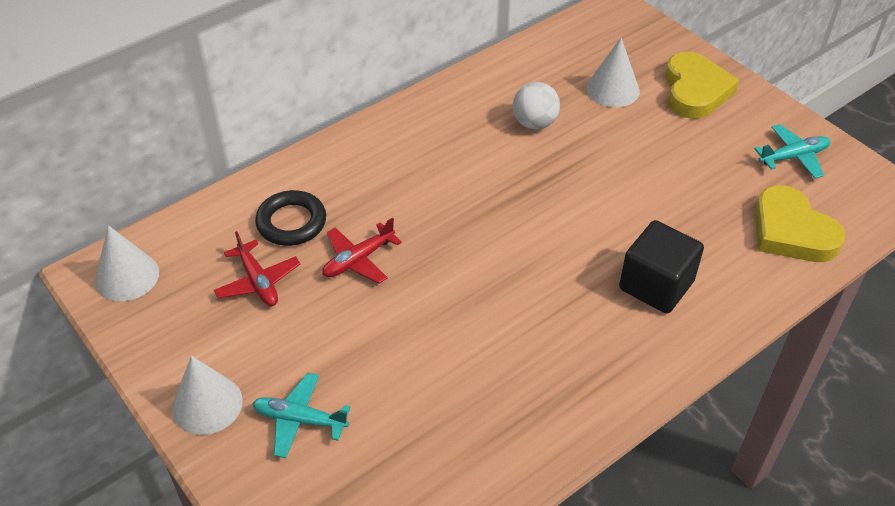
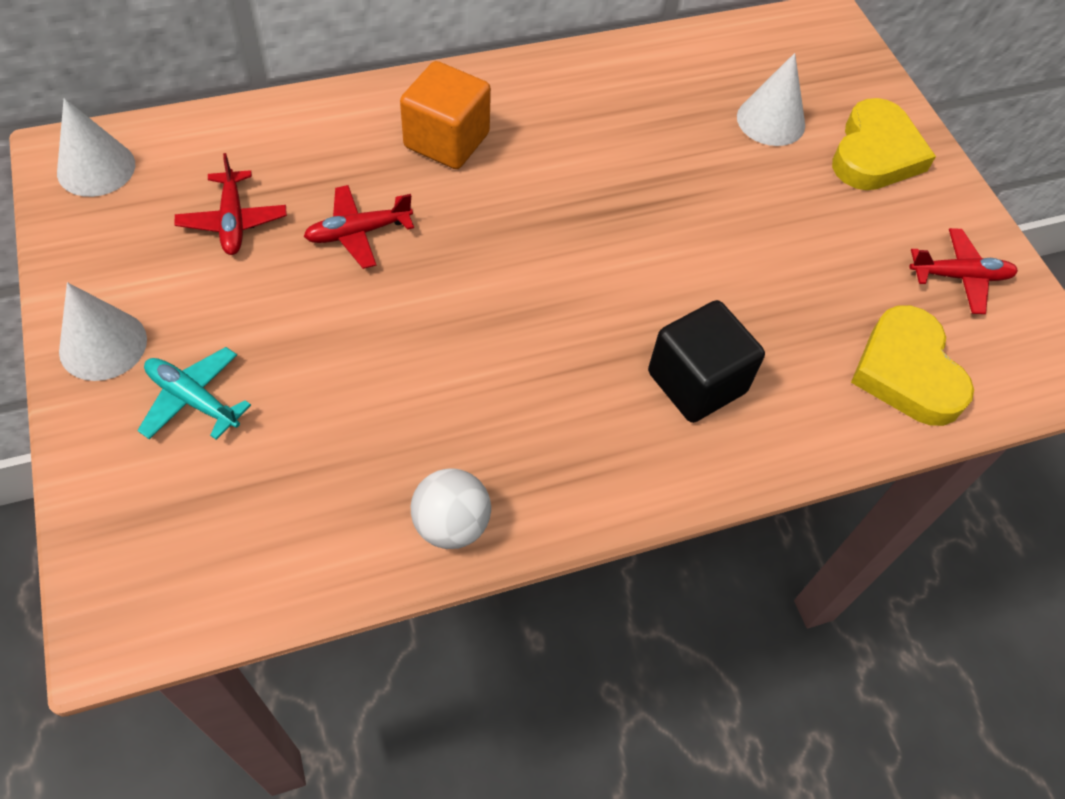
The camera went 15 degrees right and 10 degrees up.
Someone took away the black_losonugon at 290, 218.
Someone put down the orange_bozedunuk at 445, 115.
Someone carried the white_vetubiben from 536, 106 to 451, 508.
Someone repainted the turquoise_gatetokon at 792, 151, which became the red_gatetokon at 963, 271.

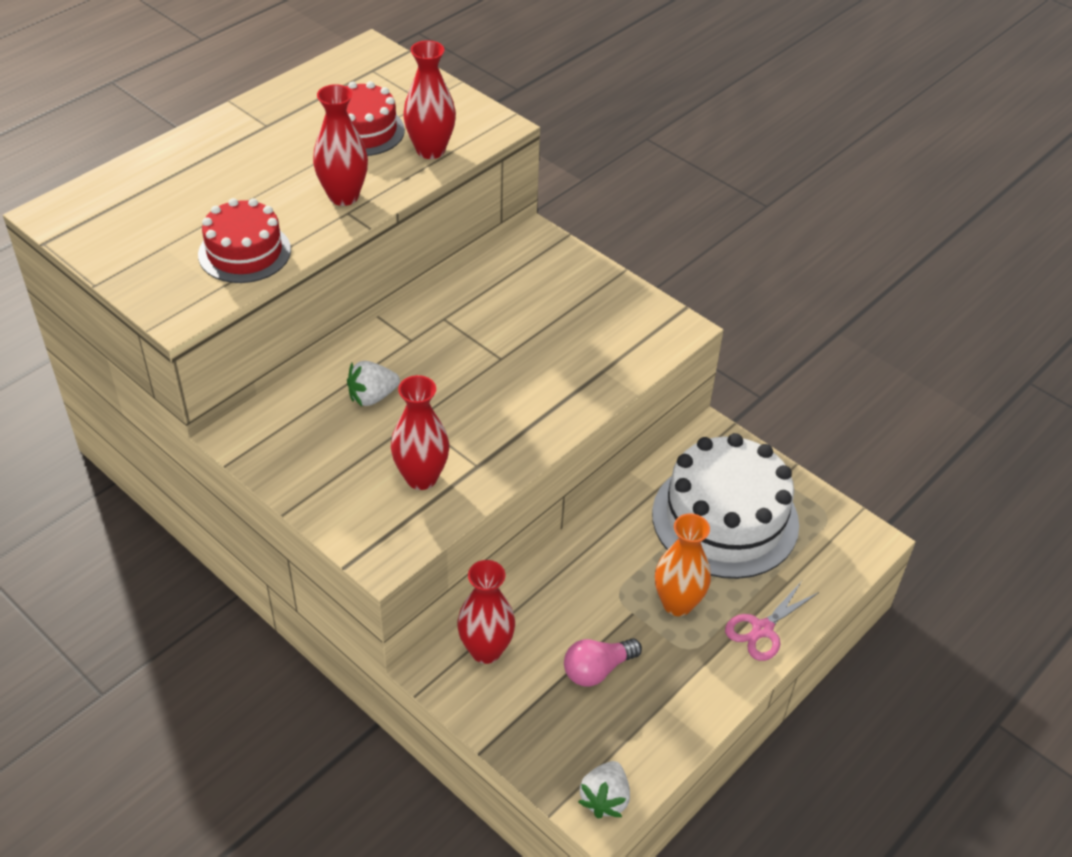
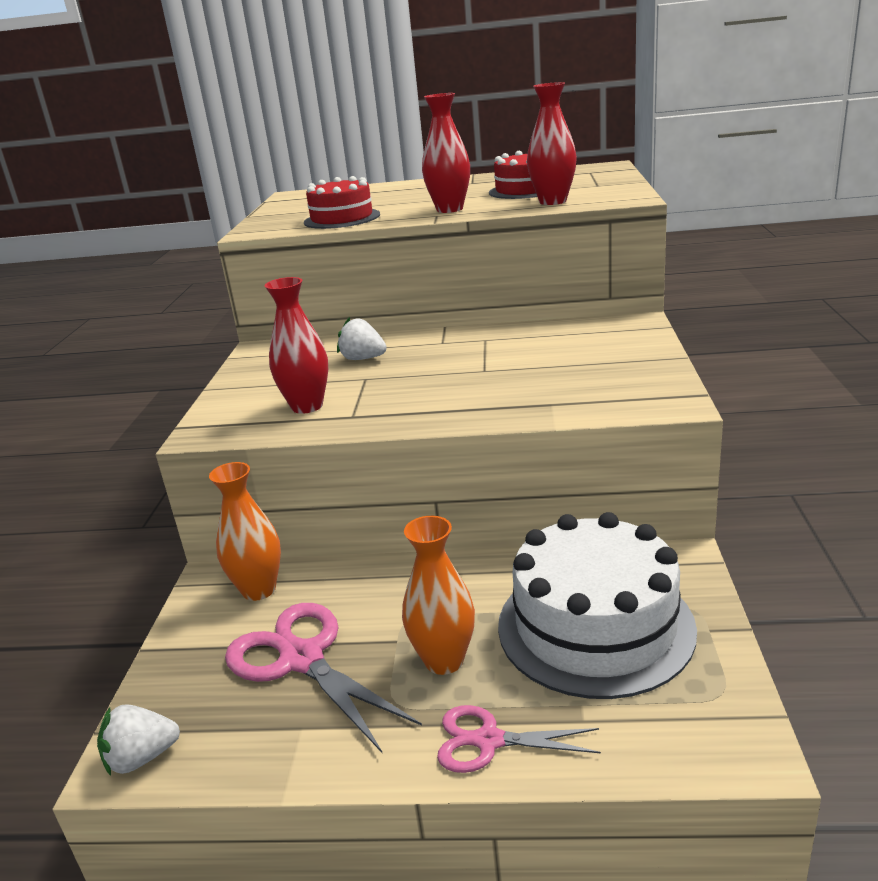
The camera went 55 degrees right and 20 degrees down.
Someone swapped the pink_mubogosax at 603, 662 for the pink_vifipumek at 323, 678.
Someone repainted the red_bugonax at 486, 612, which became the orange_bugonax at 245, 531.

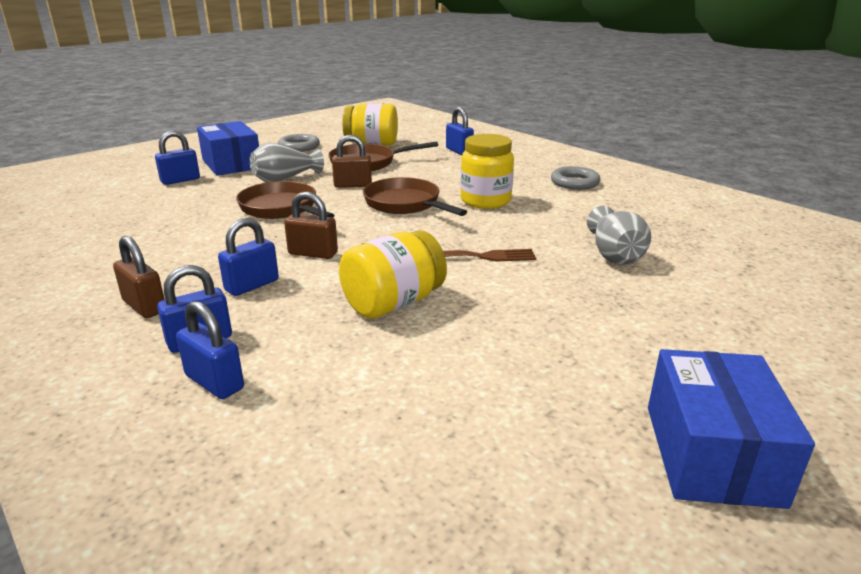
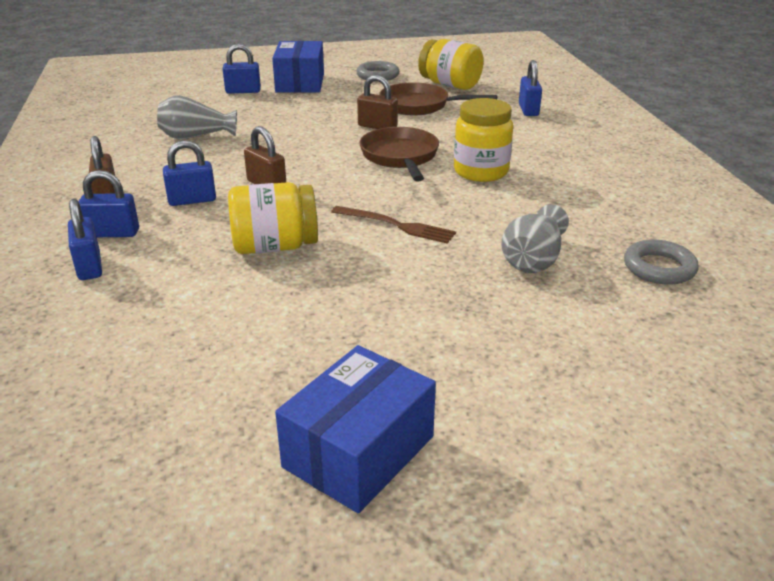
The camera went 30 degrees right and 5 degrees up.
Someone took away the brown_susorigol at 285, 200.
Someone carried the grey_bugonax from 287, 162 to 197, 117.
Someone carried the grey_losonugon from 576, 178 to 661, 262.

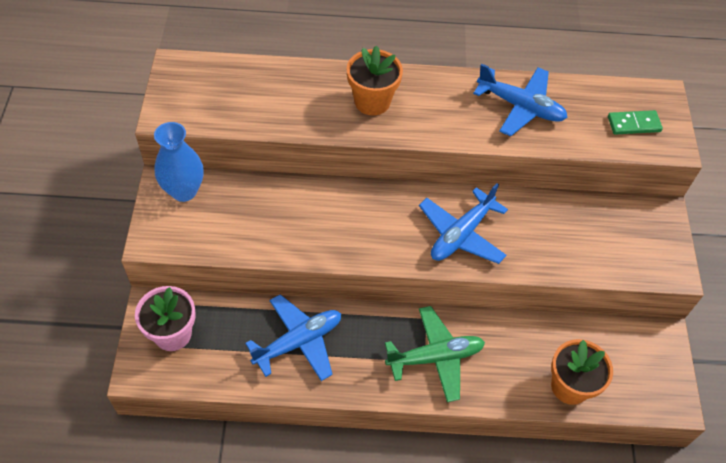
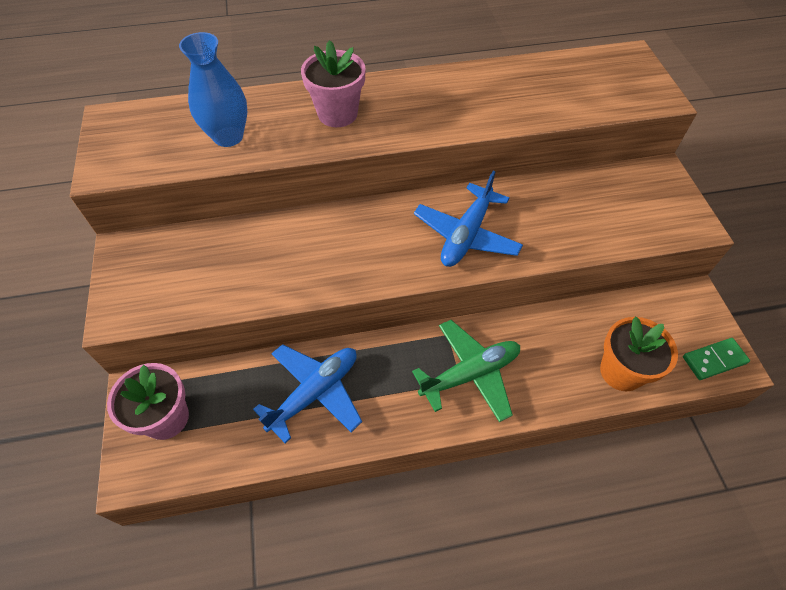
The camera went 10 degrees left and 0 degrees up.
Someone took away the blue_gatetokon at 520, 100.
Someone carried the blue_bugonax from 179, 162 to 213, 89.
Someone carried the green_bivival from 635, 122 to 716, 359.
Someone repainted the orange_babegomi at 375, 80, which became the pink_babegomi at 333, 83.

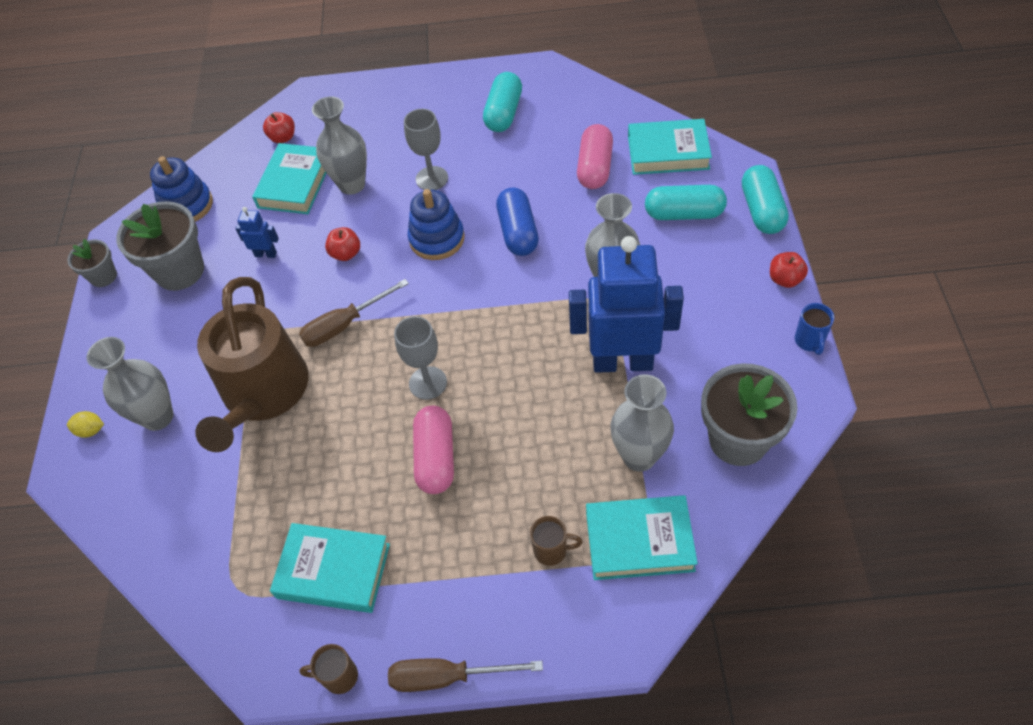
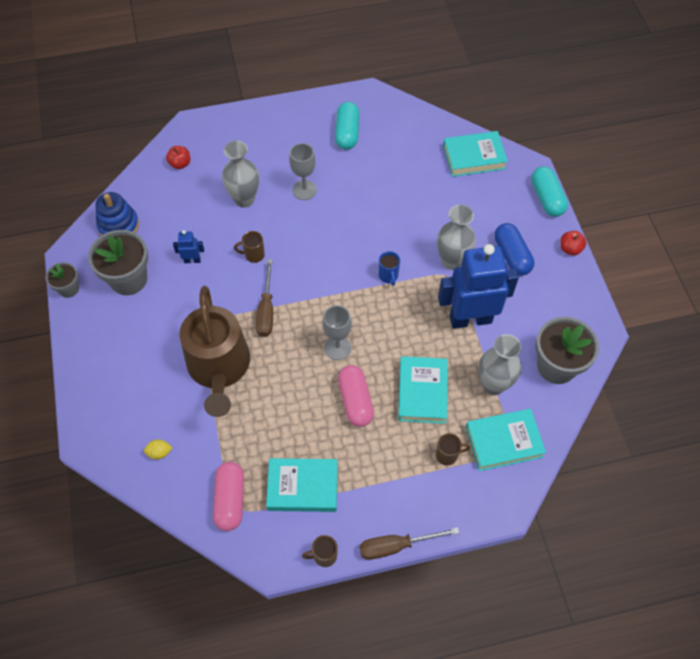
The camera went 15 degrees left and 5 degrees up.
Someone took away the grey_bugonax at 129, 384.
Someone took away the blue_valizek at 436, 224.
Someone took away the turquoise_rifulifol at 686, 202.
Someone carried the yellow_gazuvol from 85, 424 to 158, 449.
Someone carried the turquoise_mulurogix from 289, 178 to 422, 390.
Someone carried the blue_rifulifol from 517, 222 to 514, 249.
Someone carried the pink_rifulifol from 595, 156 to 228, 496.
Someone carried the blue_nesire from 814, 329 to 389, 268.
Someone swapped the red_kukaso at 342, 244 for the brown_nesire at 249, 247.
Someone rotated the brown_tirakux at 354, 313 by 45 degrees counterclockwise.

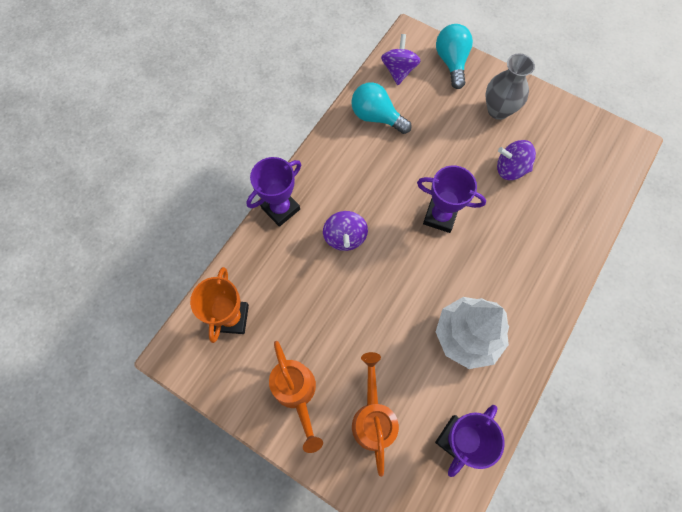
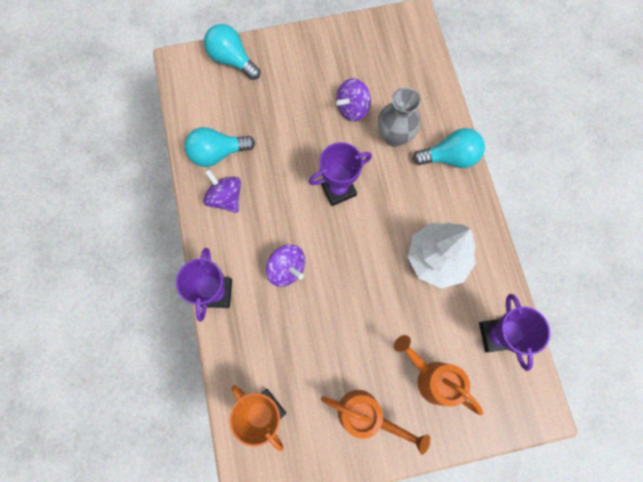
The camera went 45 degrees left and 5 degrees up.
Someone put down the turquoise_mubogosax at 449, 148.
Someone carried the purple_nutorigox from 401, 59 to 222, 191.
Someone carried the grey_bugonax from 510, 87 to 399, 117.

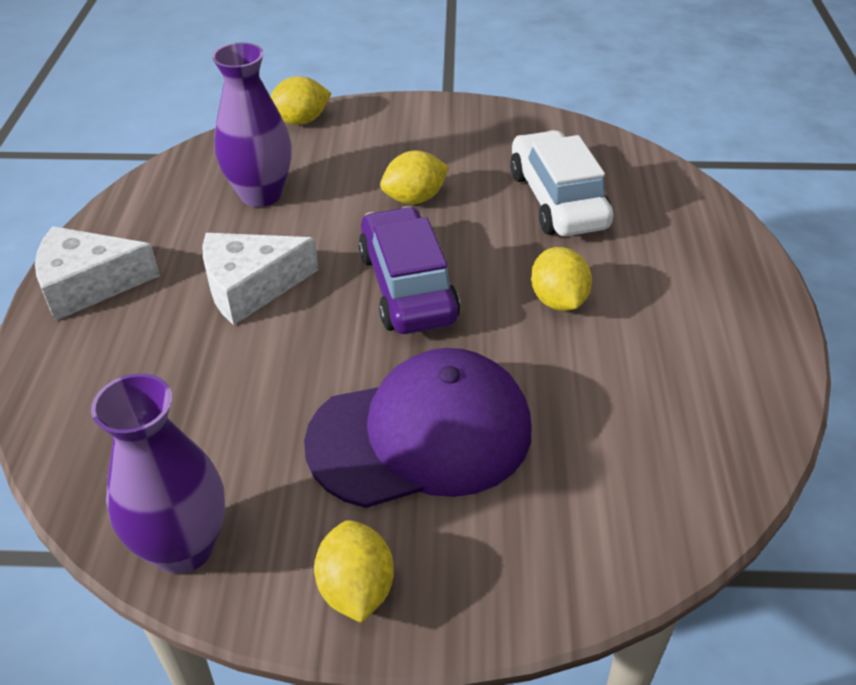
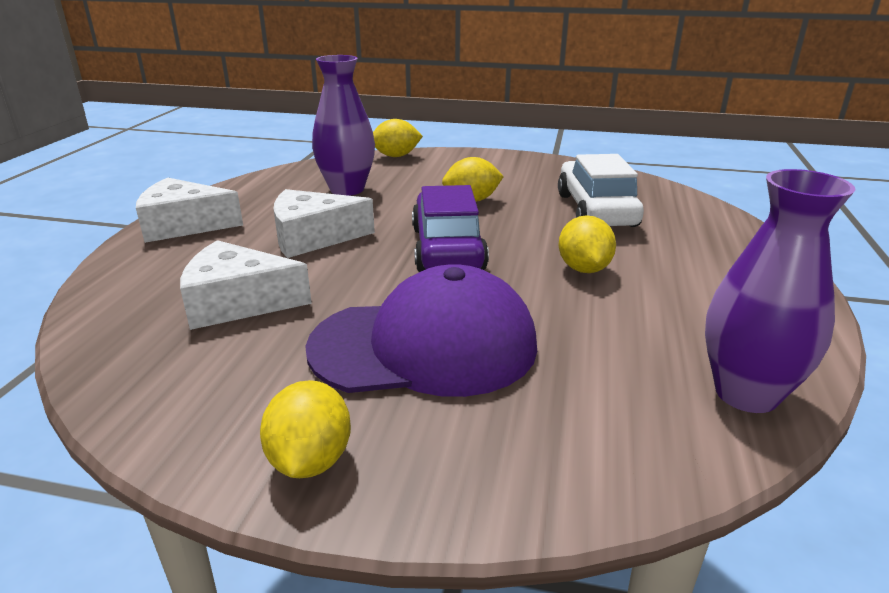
The camera went 10 degrees right and 15 degrees down.
Someone put down the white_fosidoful at 246, 285.
Someone carried the purple_bugonax from 158, 473 to 780, 291.

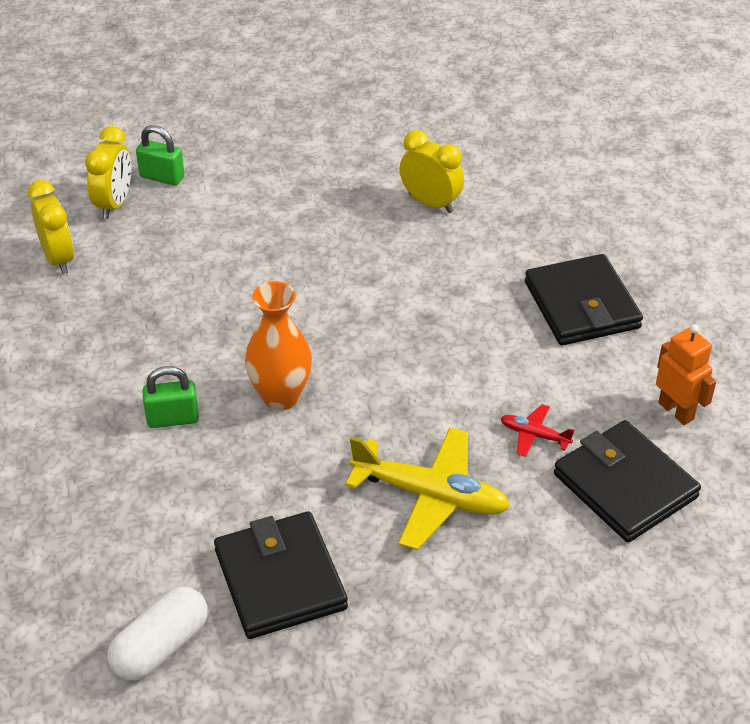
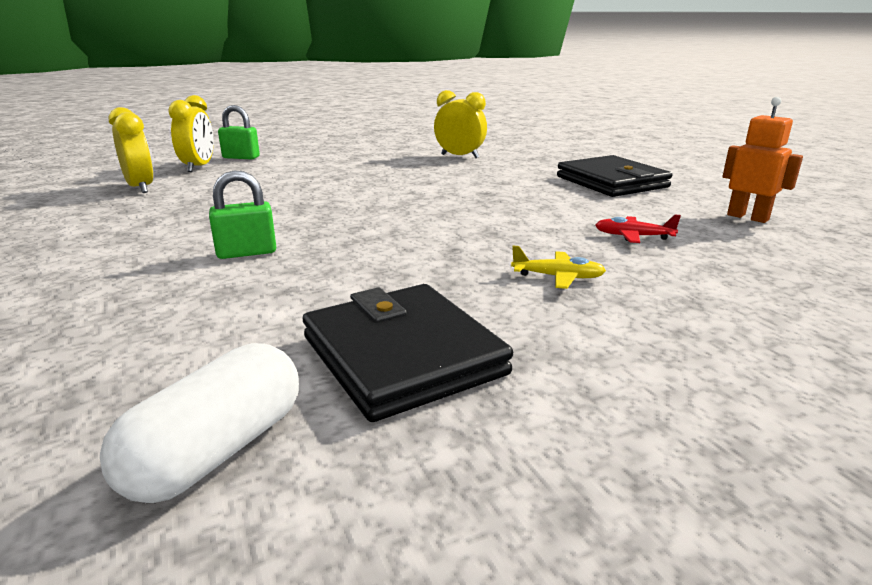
The camera went 10 degrees left and 20 degrees down.
Someone took away the orange_bugonax at 278, 345.
Someone took away the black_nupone at 627, 481.
Someone scaled the yellow_gatetokon at 428, 488 by 0.47.

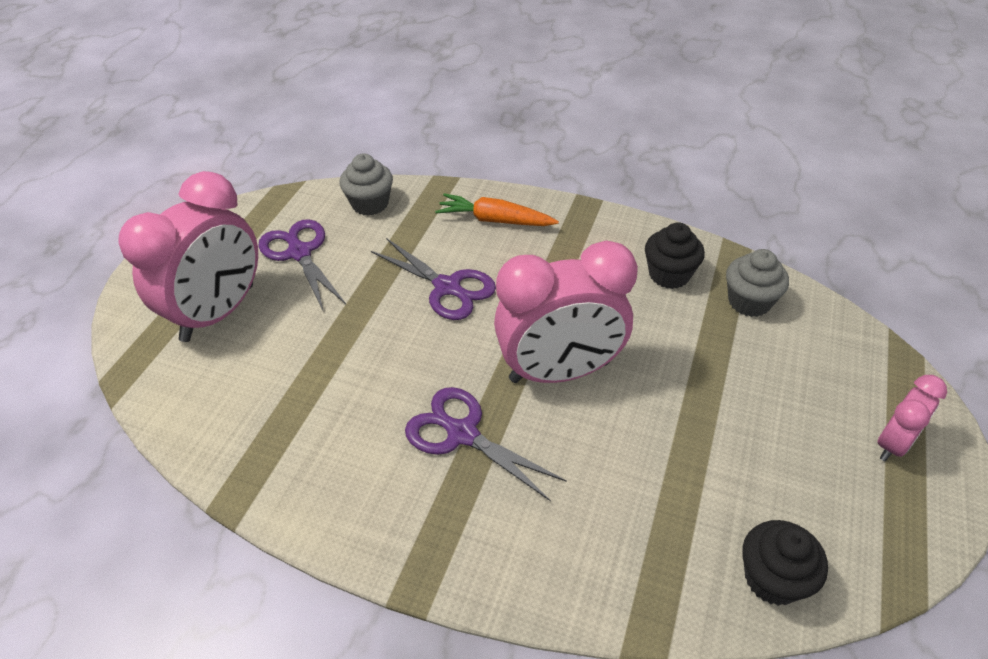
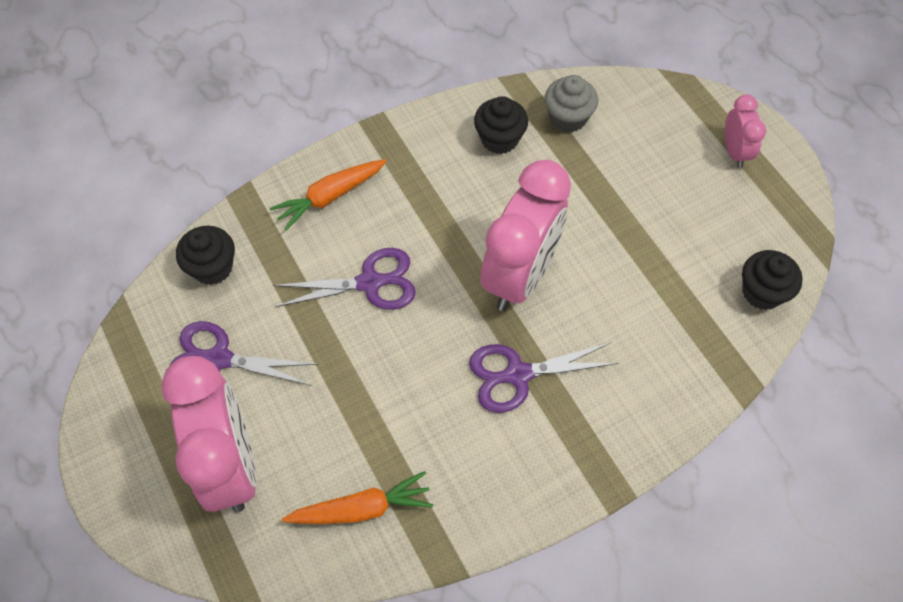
The camera went 50 degrees left and 15 degrees up.
Someone put down the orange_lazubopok at 357, 497.
Someone repainted the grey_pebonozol at 366, 185, which became the black_pebonozol at 205, 255.

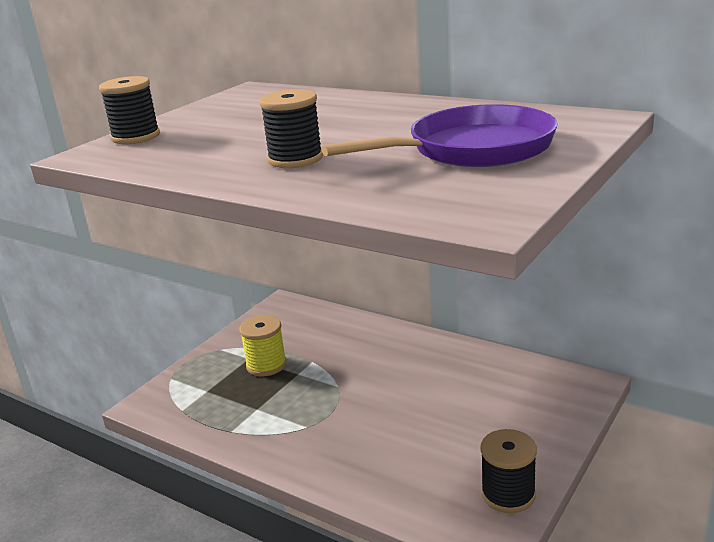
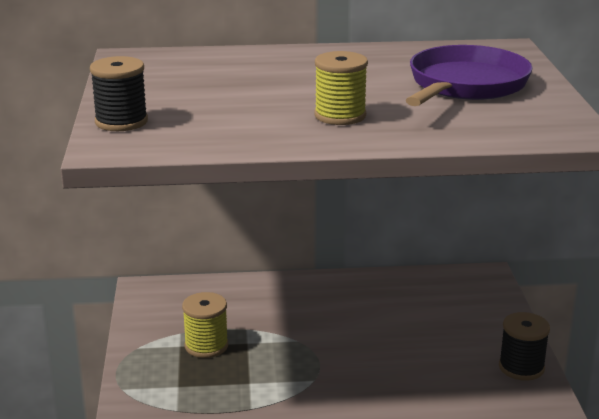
The camera went 40 degrees left and 0 degrees up.
Someone repainted the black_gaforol at 291, 128, which became the yellow_gaforol at 341, 88.

